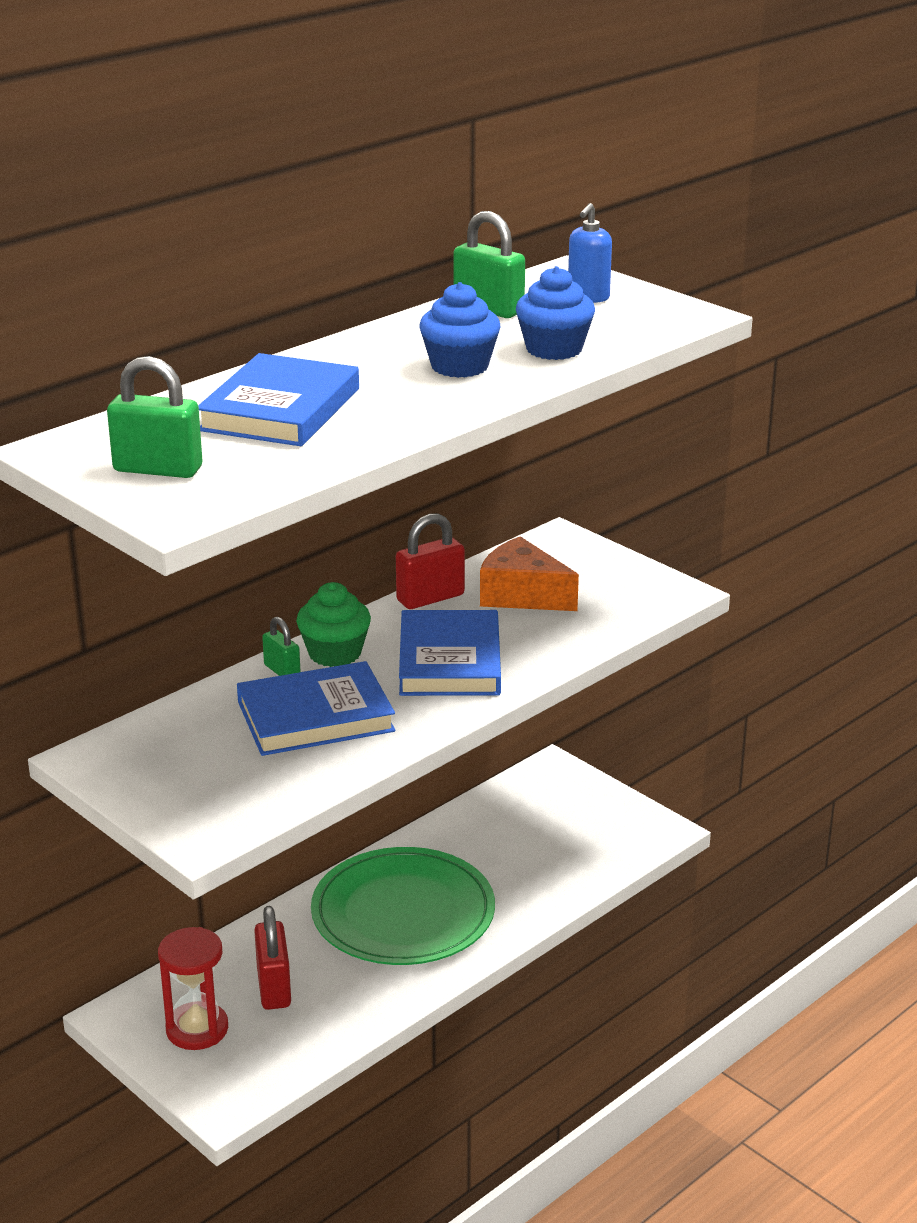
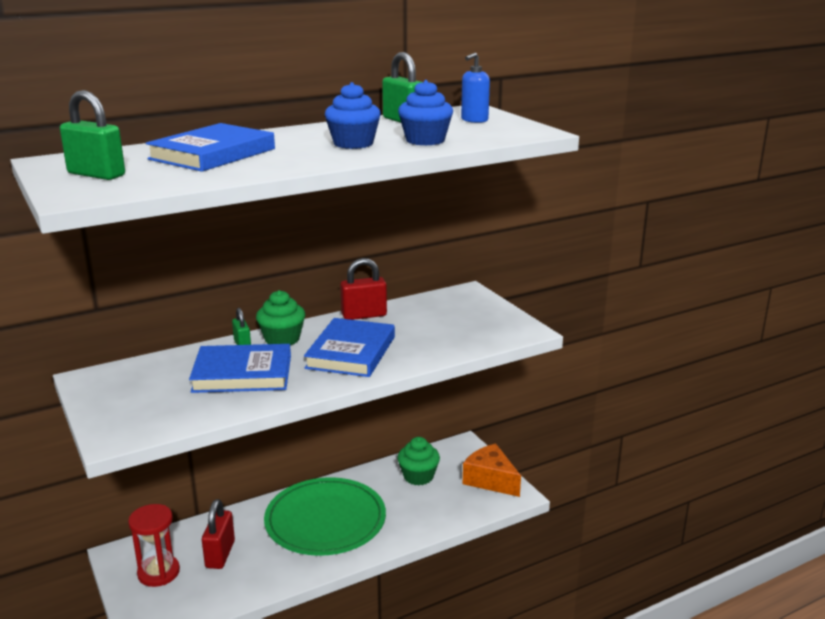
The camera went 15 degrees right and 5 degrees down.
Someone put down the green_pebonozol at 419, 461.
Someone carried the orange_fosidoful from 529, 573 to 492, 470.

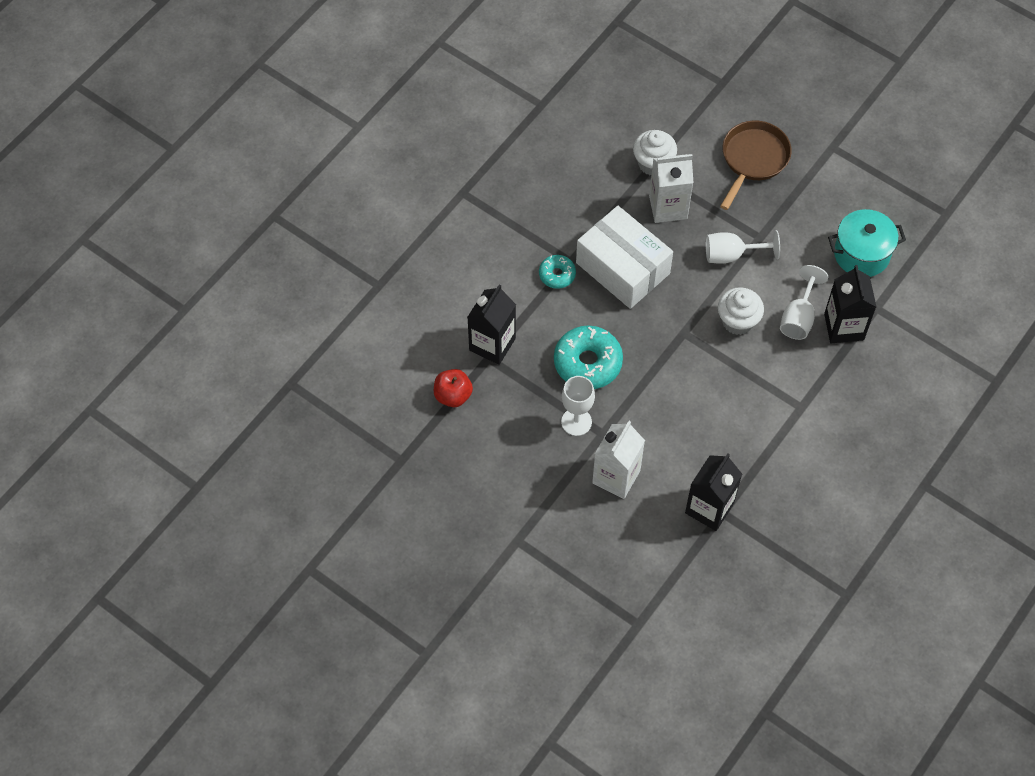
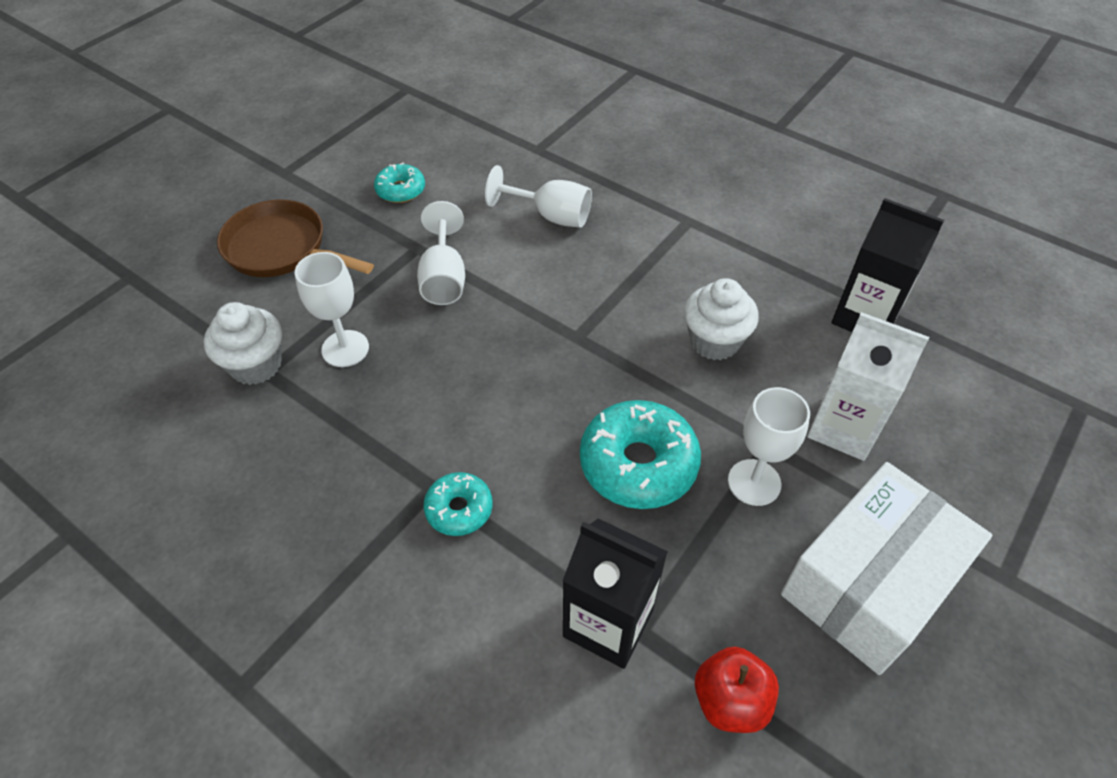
The camera went 90 degrees left and 10 degrees down.
Someone took away the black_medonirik at 850, 304.
Someone took away the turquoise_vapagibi at 867, 243.
Someone put down the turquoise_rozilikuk at 399, 182.
Someone carried the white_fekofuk from 624, 257 to 886, 568.
Someone carried the white_pebonozol from 741, 311 to 721, 319.
Someone swapped the white_medonirik at 671, 188 for the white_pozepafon at 332, 309.

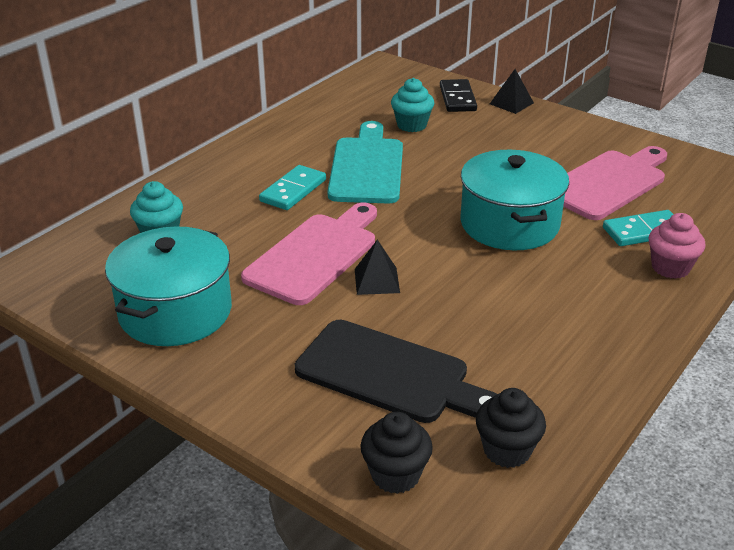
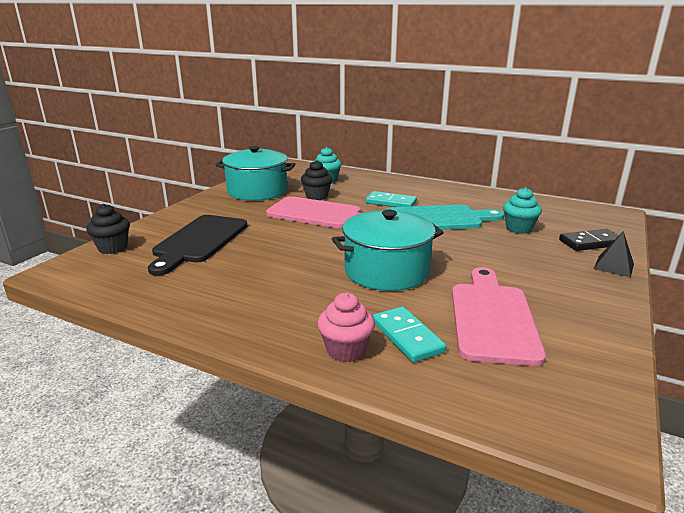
The camera went 80 degrees right and 10 degrees down.
Someone took away the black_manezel at 377, 267.
Someone carried the black_pebonozol from 511, 428 to 316, 180.
Someone rotated the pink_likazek at 615, 183 by 120 degrees counterclockwise.

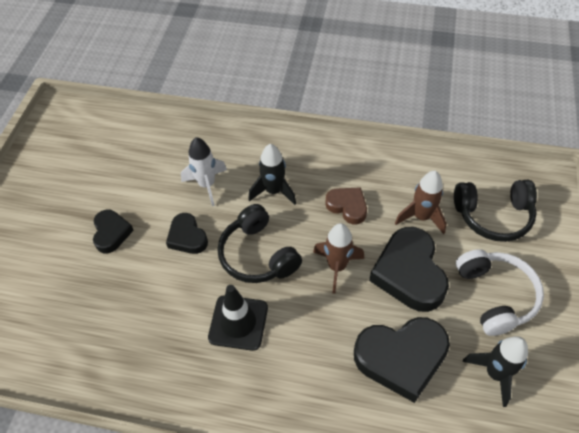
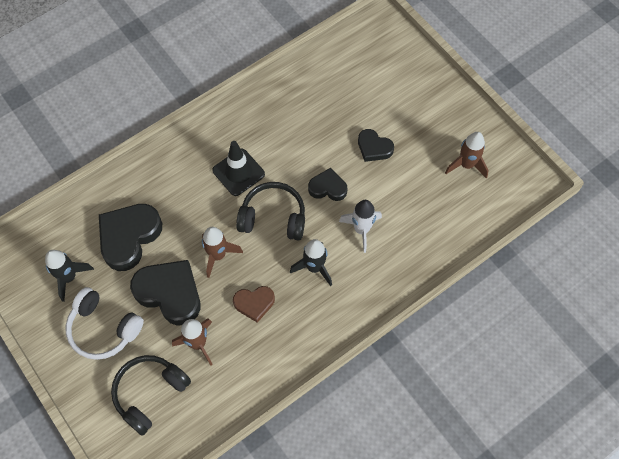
The camera went 130 degrees right and 10 degrees up.
Someone put down the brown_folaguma at 467, 155.

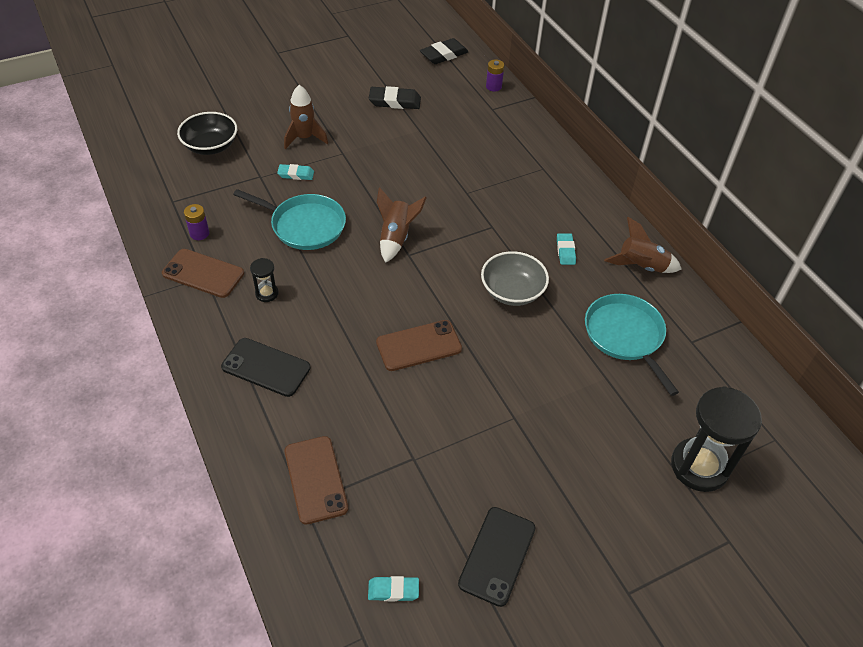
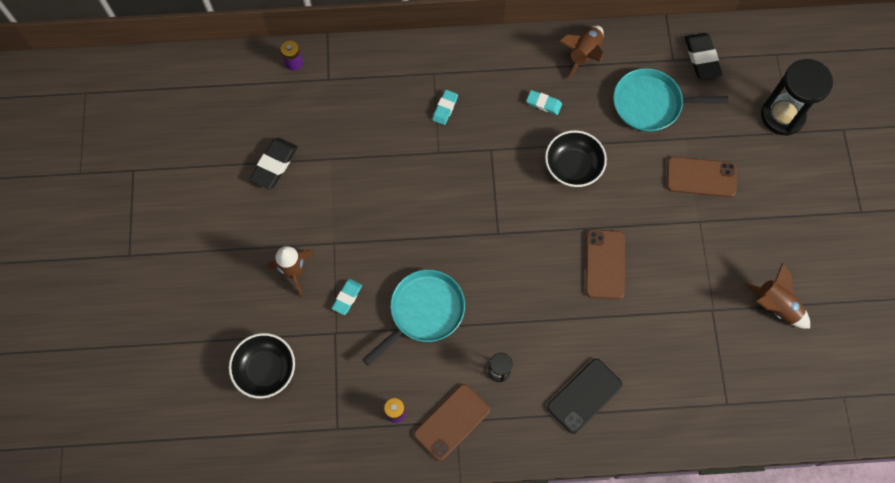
The camera went 65 degrees left and 20 degrees up.
Someone took away the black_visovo at 497, 557.
Someone carried the brown_visovo from 316, 480 to 702, 177.
Someone carried the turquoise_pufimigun from 393, 588 to 445, 107.
Someone carried the brown_folaguma from 402, 225 to 777, 296.
Someone carried the black_pufimigun from 444, 51 to 704, 56.
Someone repainted the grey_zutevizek at 515, 278, which became the black_zutevizek at 576, 158.

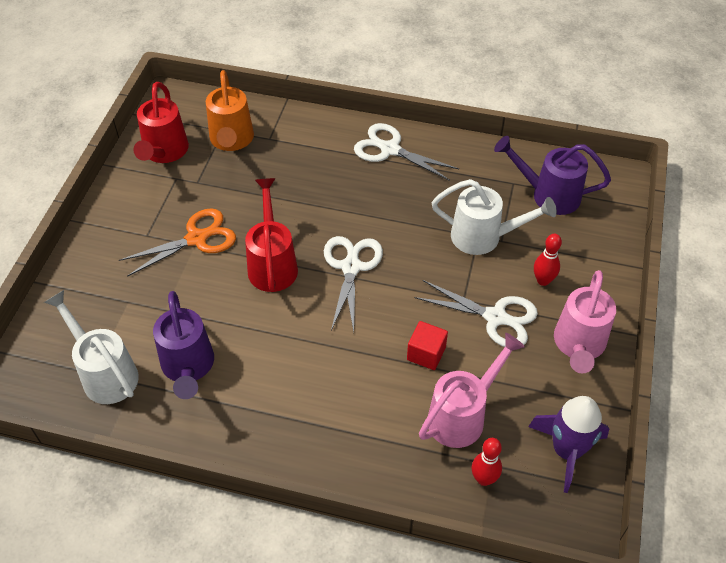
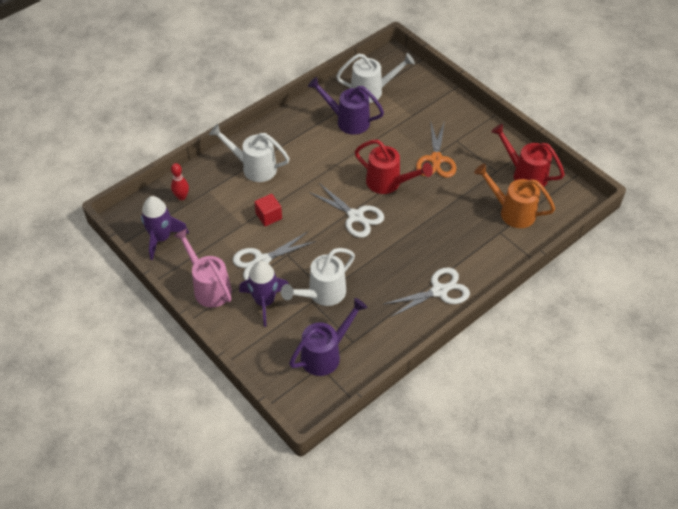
The camera went 125 degrees right and 0 degrees up.
Someone took away the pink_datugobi at 472, 390.
Someone put down the white_datugobi at 249, 153.
Someone swapped the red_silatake at 548, 260 for the purple_folaguma at 264, 294.

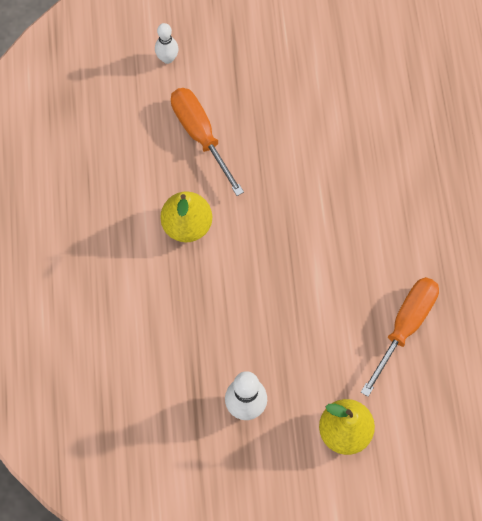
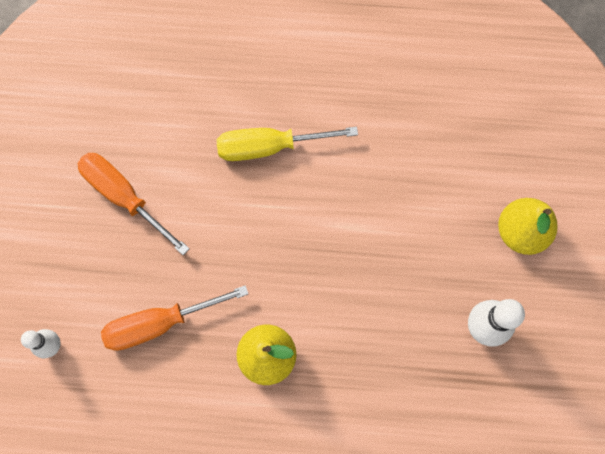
The camera went 80 degrees left and 5 degrees up.
Someone put down the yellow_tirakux at 287, 144.
Someone carried the orange_tirakux from 400, 337 to 134, 204.

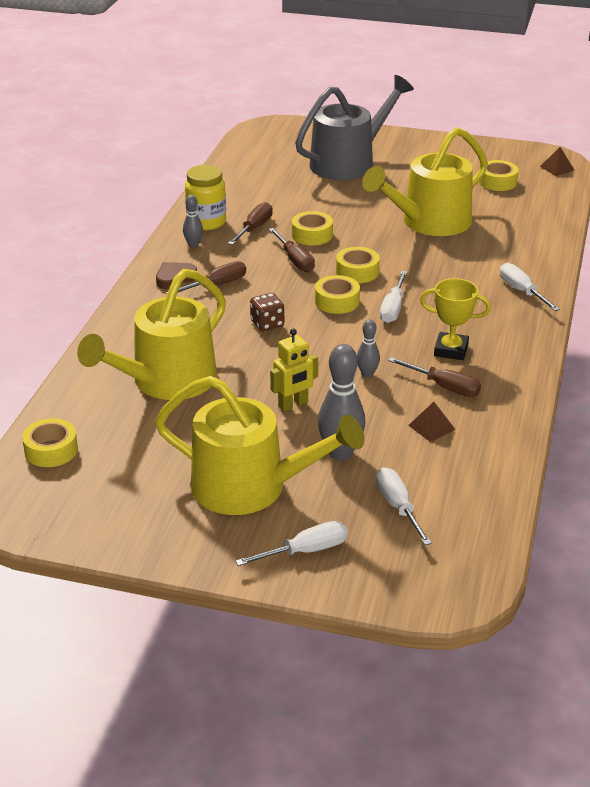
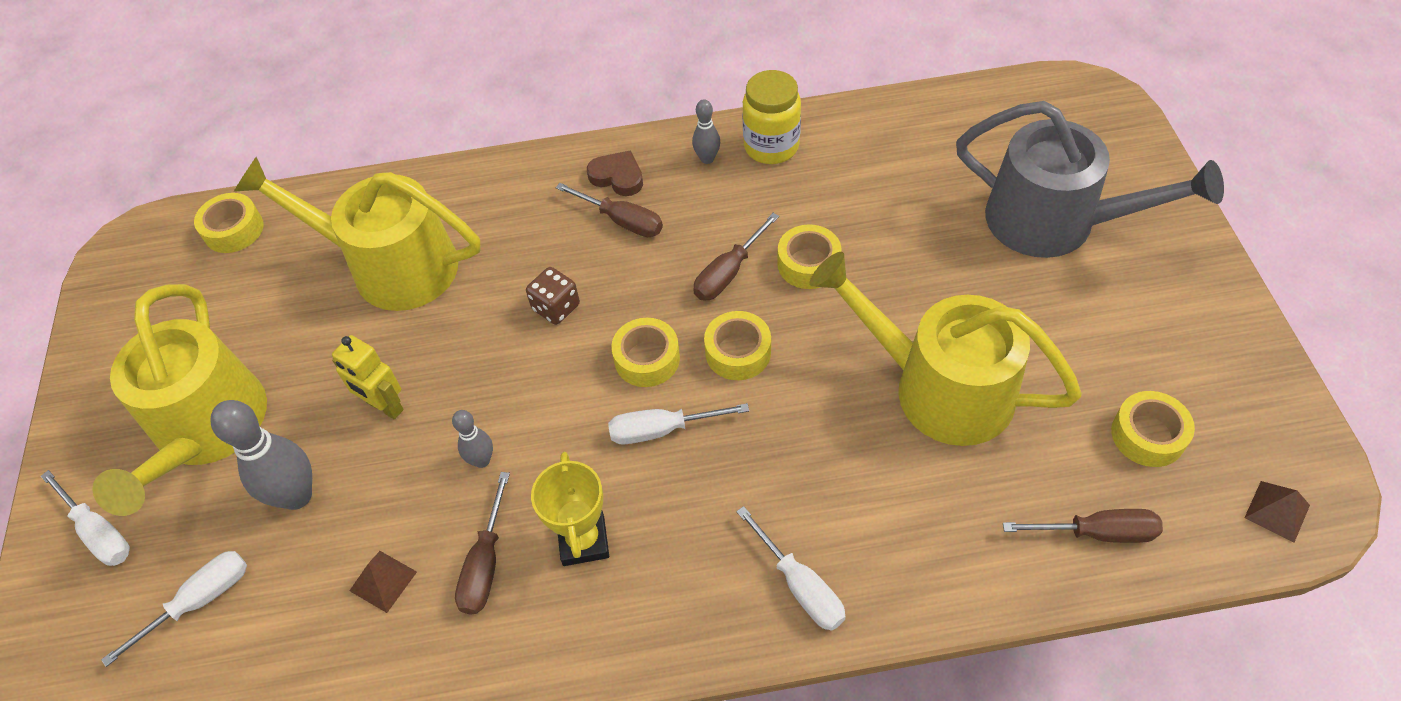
The camera went 70 degrees right and 20 degrees up.
Someone carried the brown_tirakux from 250, 223 to 1083, 526.
Someone rotated the white_tirakux at 530, 287 by 105 degrees clockwise.

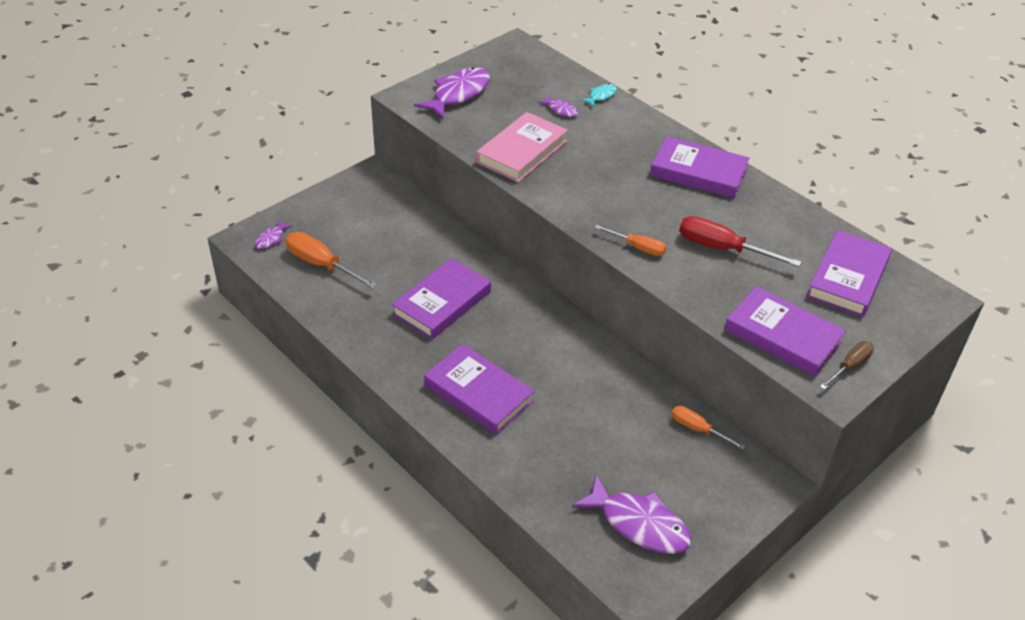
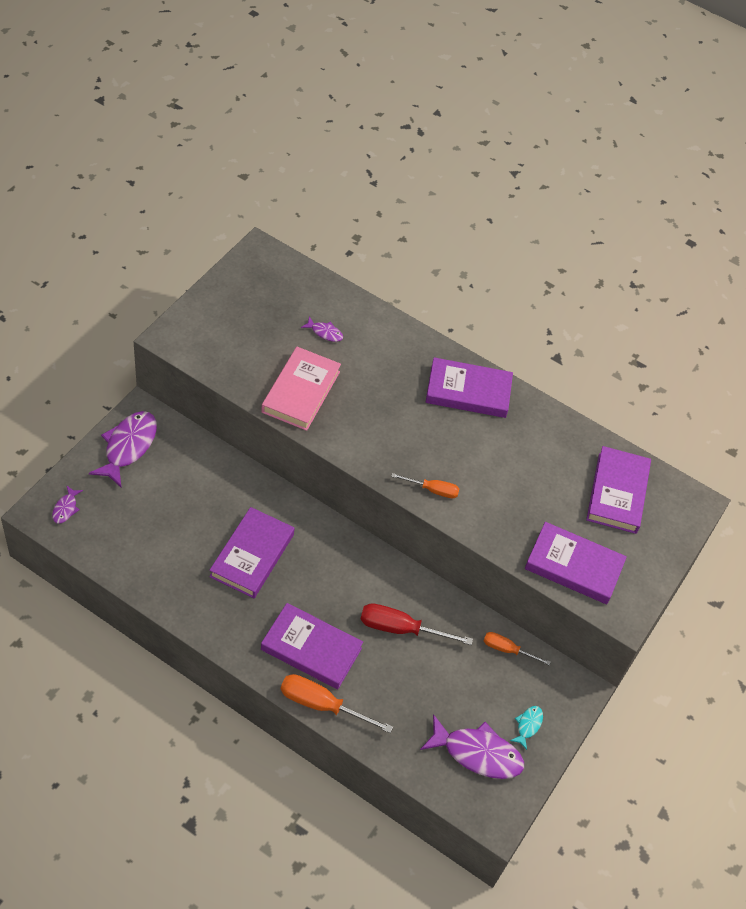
The camera went 20 degrees left and 10 degrees up.
Someone took away the brown_tirakux at 847, 365.
Someone carried the orange_tirakux from 332, 260 to 337, 703.
Someone carried the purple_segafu from 452, 93 to 123, 449.
Someone carried the turquoise_segafu from 599, 95 to 526, 728.
Someone carried the red_tirakux from 740, 241 to 416, 624.

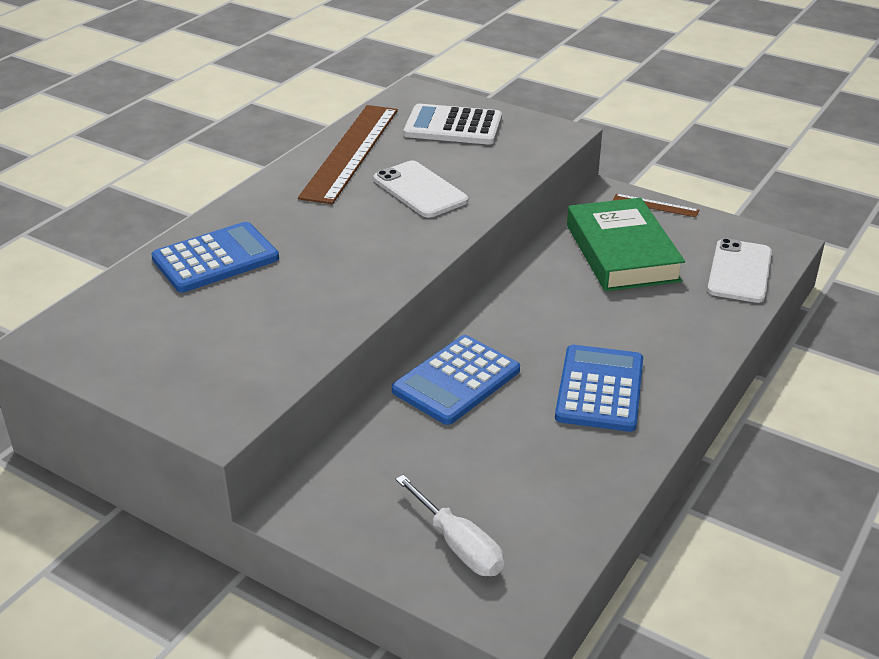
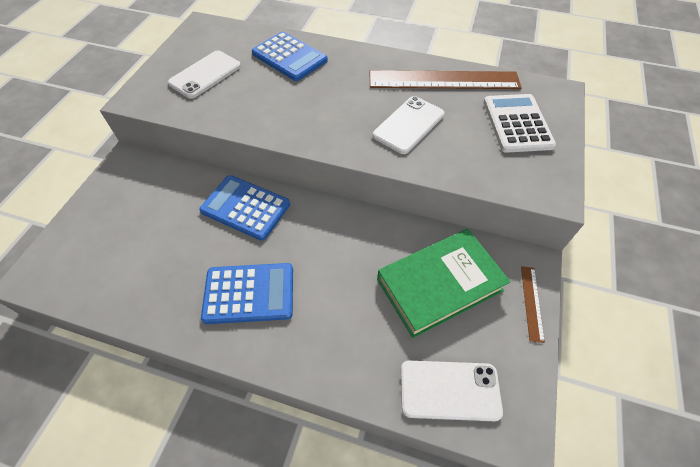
The camera went 75 degrees right and 20 degrees up.
Someone took away the white_tirakux at 450, 525.
Someone put down the white_visovo at 204, 74.

